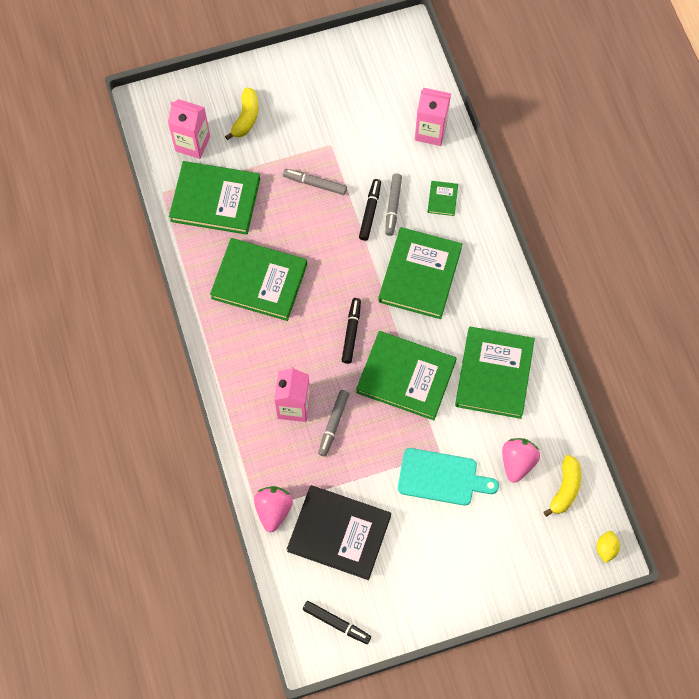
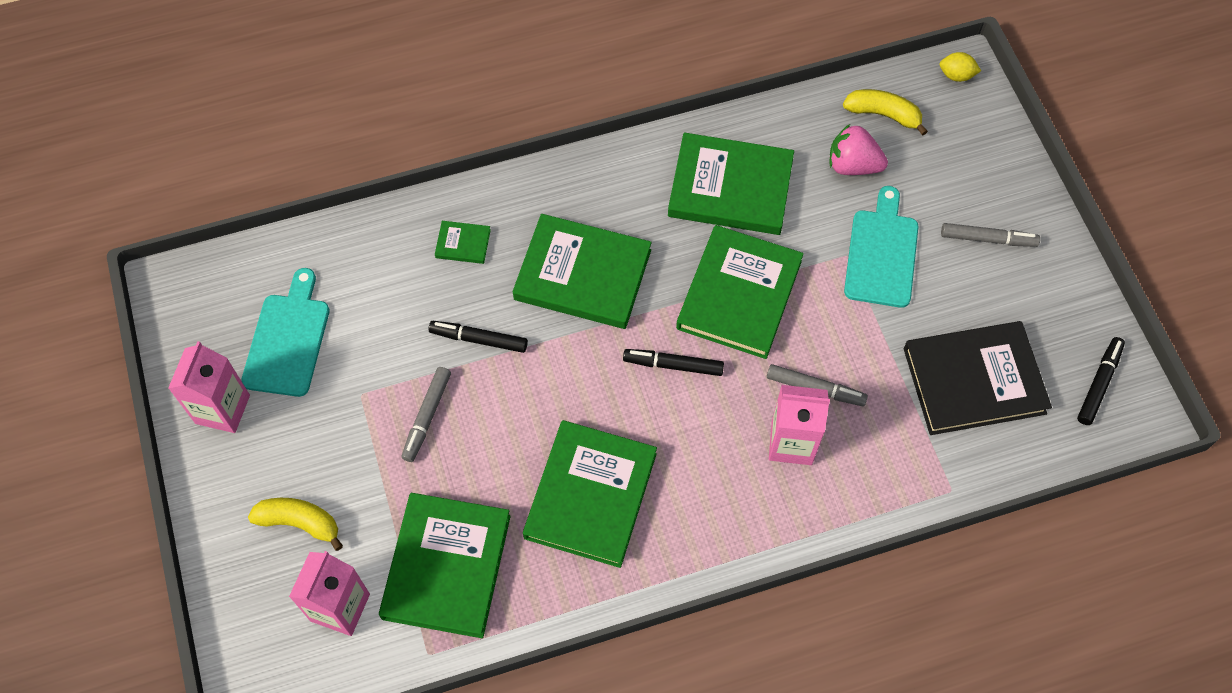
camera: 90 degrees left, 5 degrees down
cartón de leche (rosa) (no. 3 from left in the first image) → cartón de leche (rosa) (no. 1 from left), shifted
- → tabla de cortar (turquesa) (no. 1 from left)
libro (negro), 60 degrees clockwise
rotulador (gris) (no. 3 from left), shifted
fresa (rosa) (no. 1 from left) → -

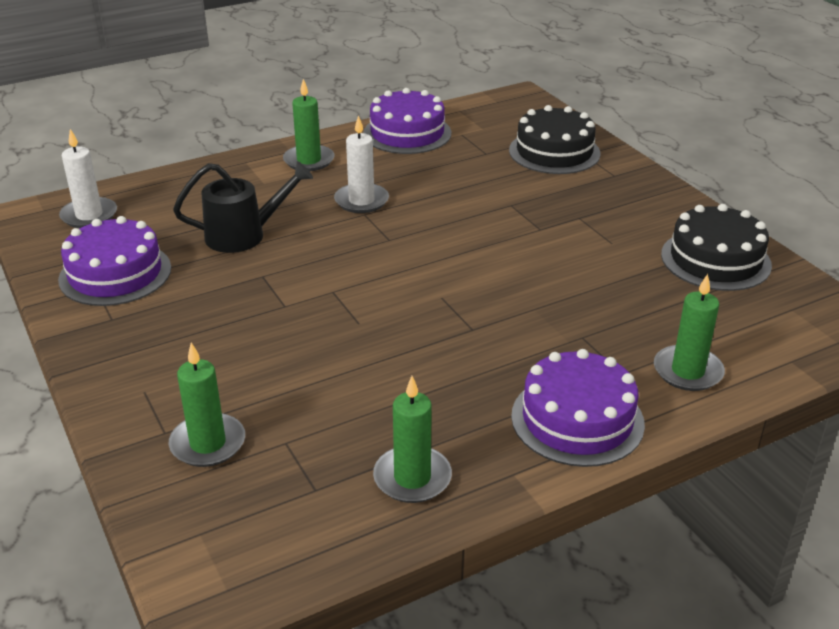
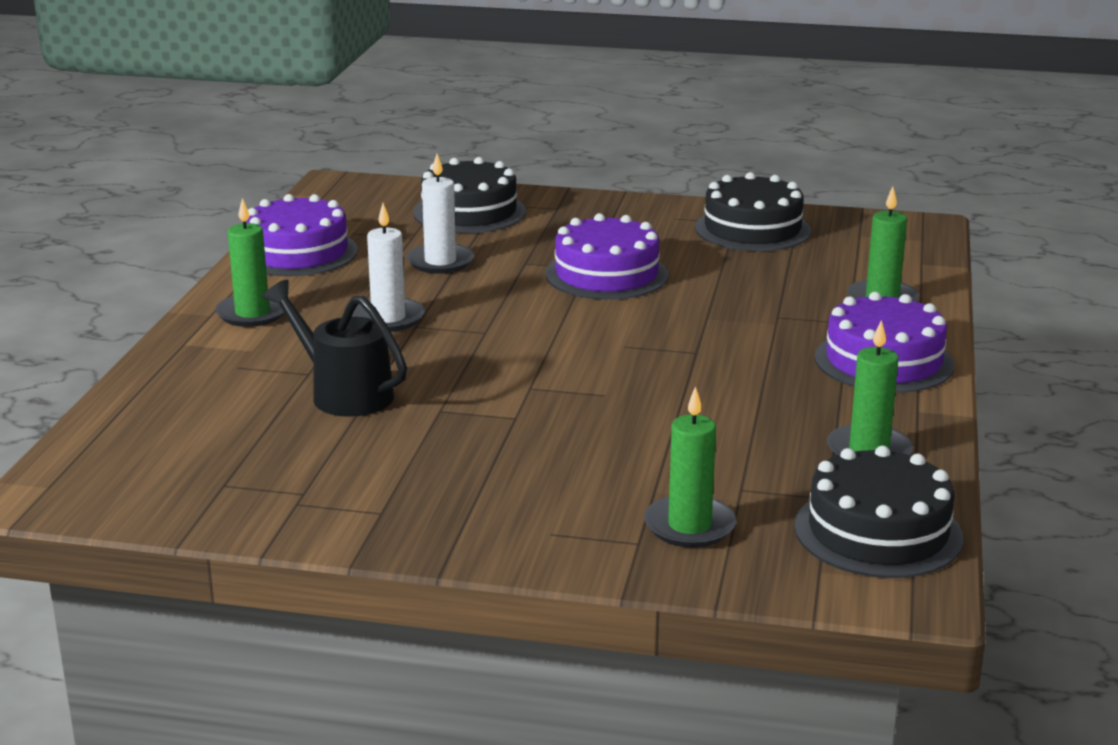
camera: 50 degrees left, 10 degrees down
regadera (negro), 75 degrees counterclockwise
vela (blanco) (no. 1 from left in the first image) → vela (blanco) (no. 2 from left), shifted
tarta (morado) (no. 1 from left in the first image) → tarta (morado) (no. 2 from left), shifted
- → tarta (negro) (no. 3 from left)

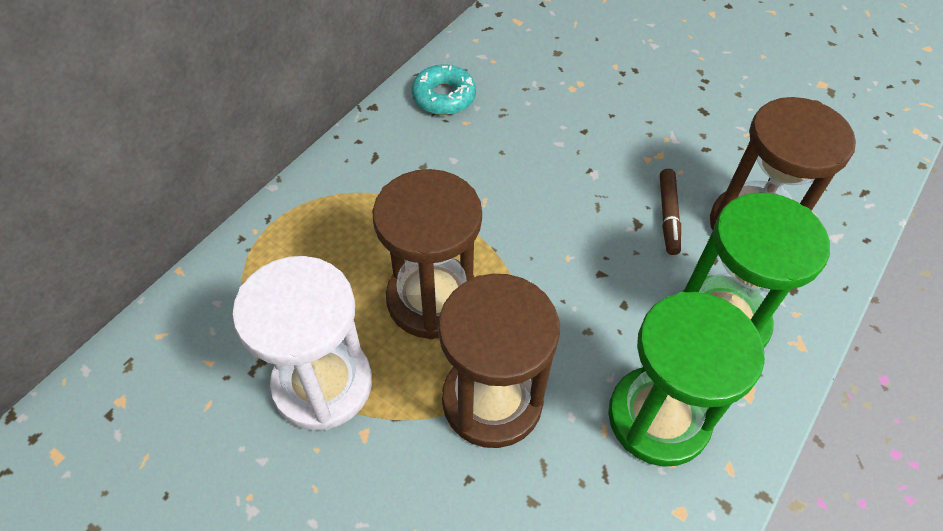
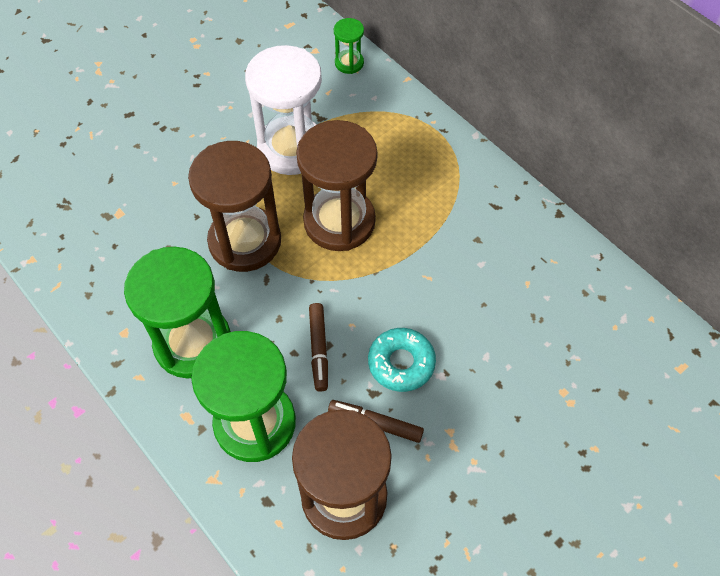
camera: 105 degrees right, 5 degrees up
- → rotulador (marrón) (no. 1 from left)
- → reloj de arena (verde) (no. 3 from left)
rosquilla (turquesa), shifted

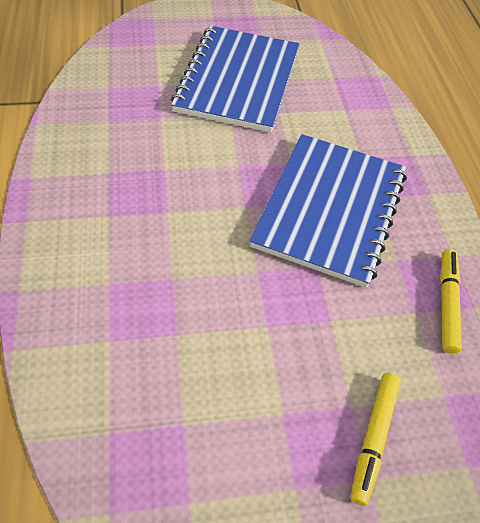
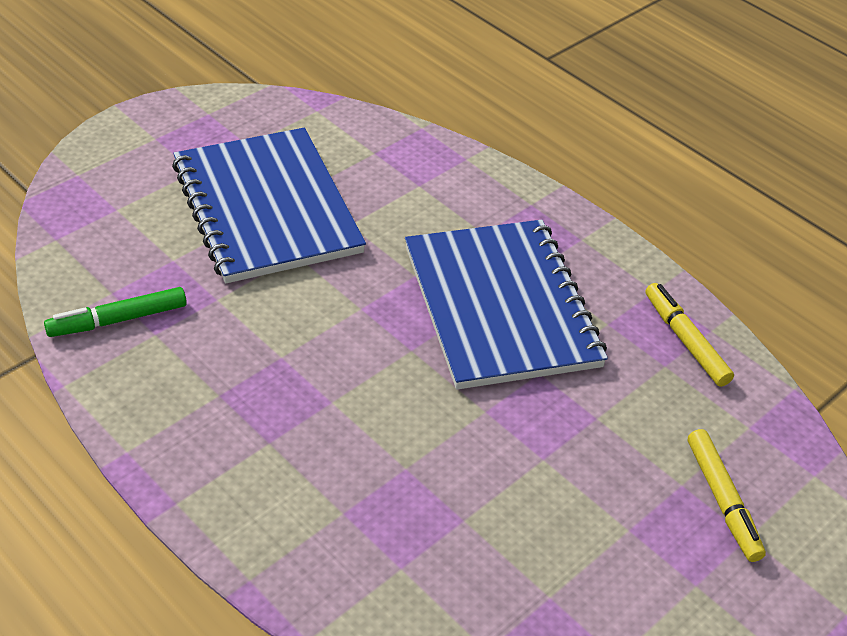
camera: 35 degrees left, 10 degrees down
- → rotulador (verde)

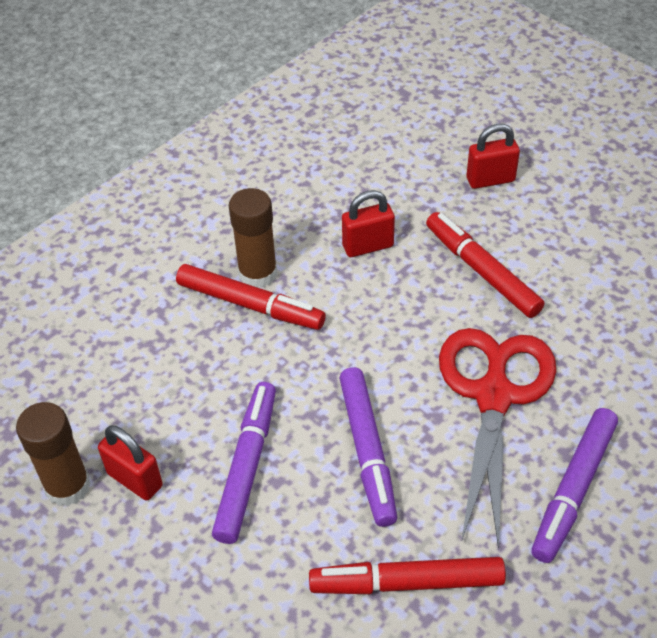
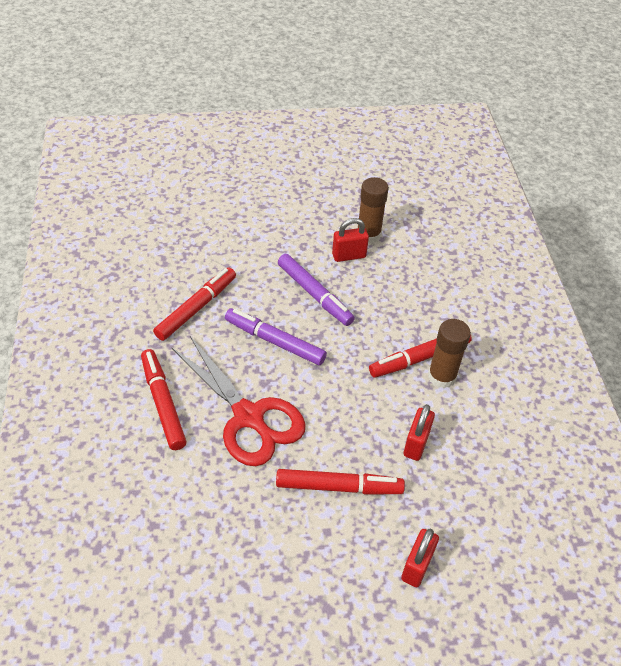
camera: 125 degrees right, 0 degrees up
rotulador (morado) (no. 3 from left) → rotulador (rojo) (no. 1 from left)

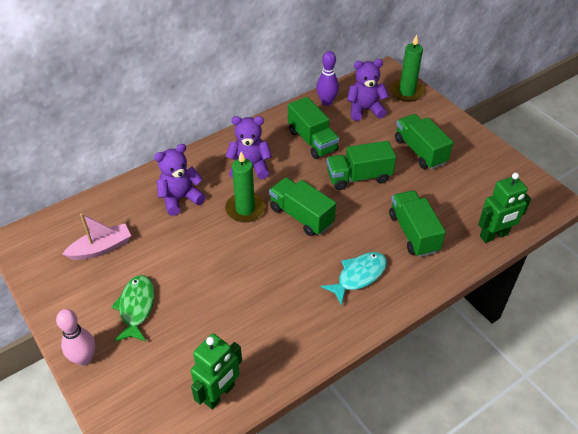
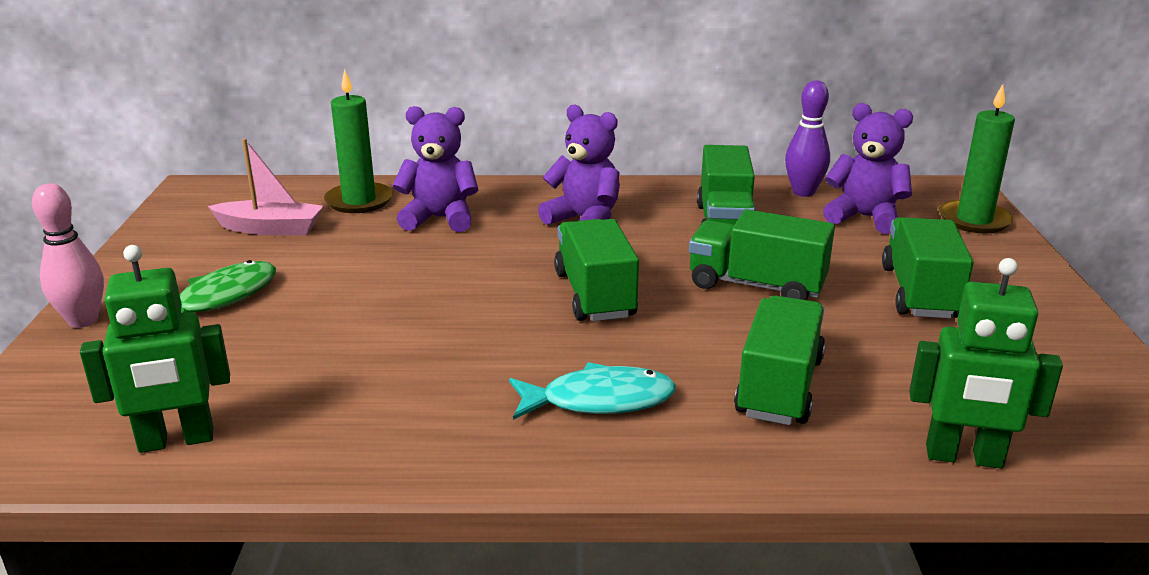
camera: 35 degrees right, 20 degrees down
vela (verde) (no. 1 from left), shifted

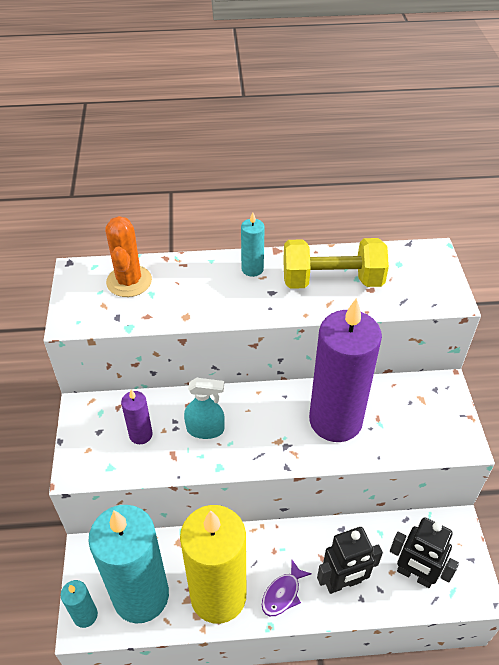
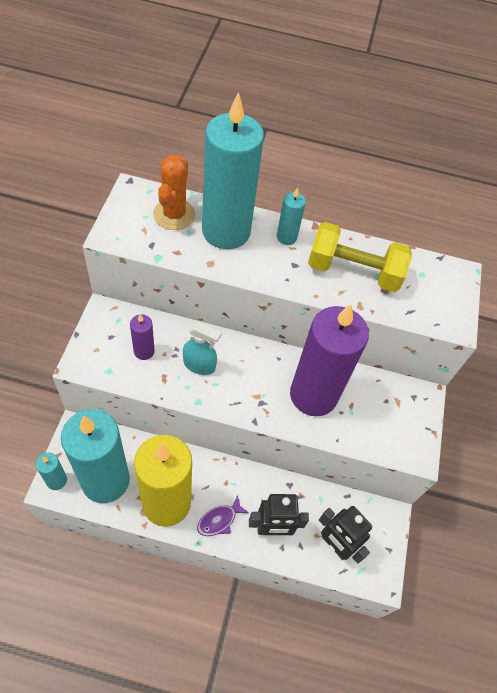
camera: 10 degrees right, 10 degrees up
- → vela (turquesa) (no. 3 from left)

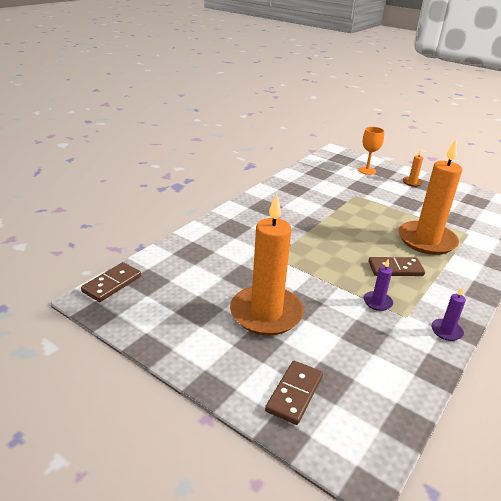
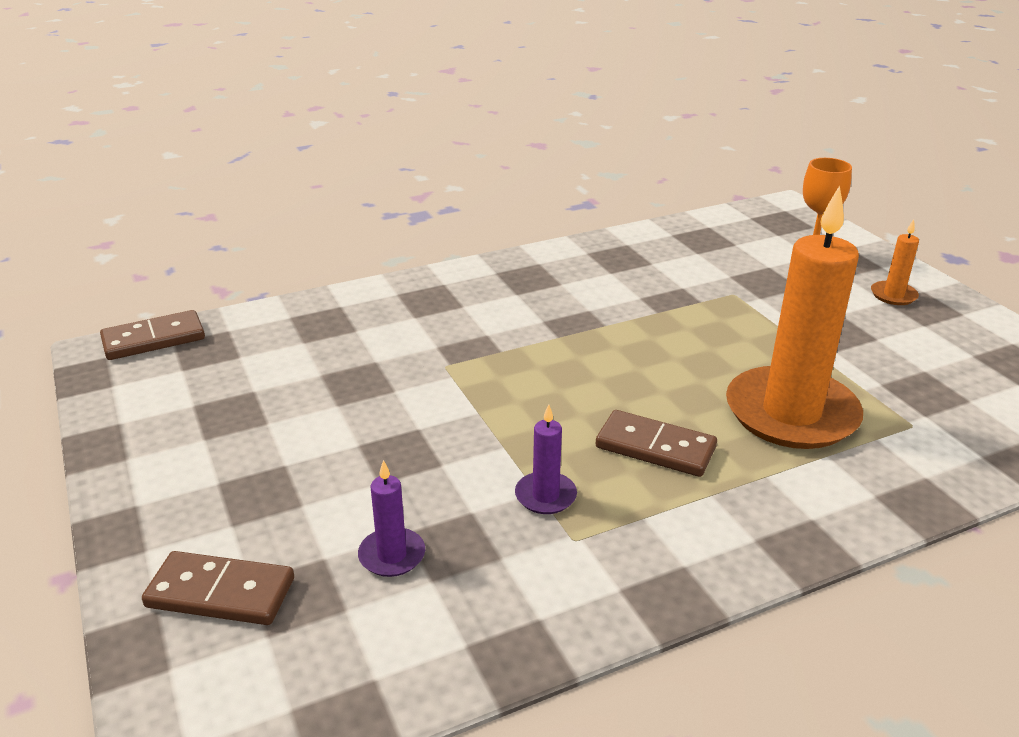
camera: 30 degrees right, 0 degrees up
ficha de dominó (marrón) (no. 2 from left), 45 degrees clockwise
vela (morado) (no. 2 from left in the first image) → vela (morado) (no. 1 from left), shifted
vela (naranja) (no. 1 from left) → -

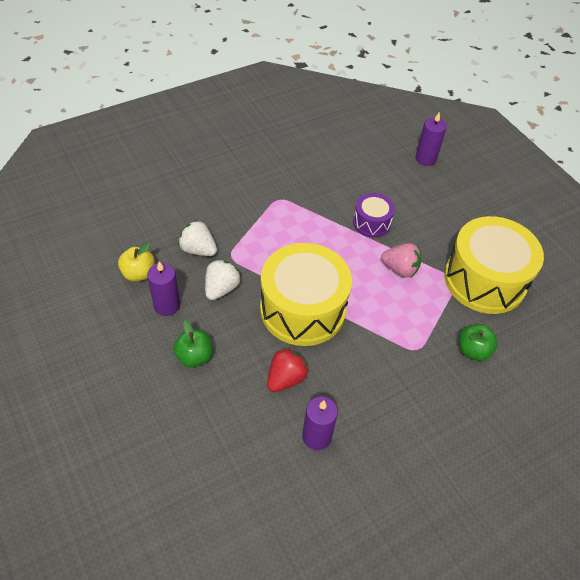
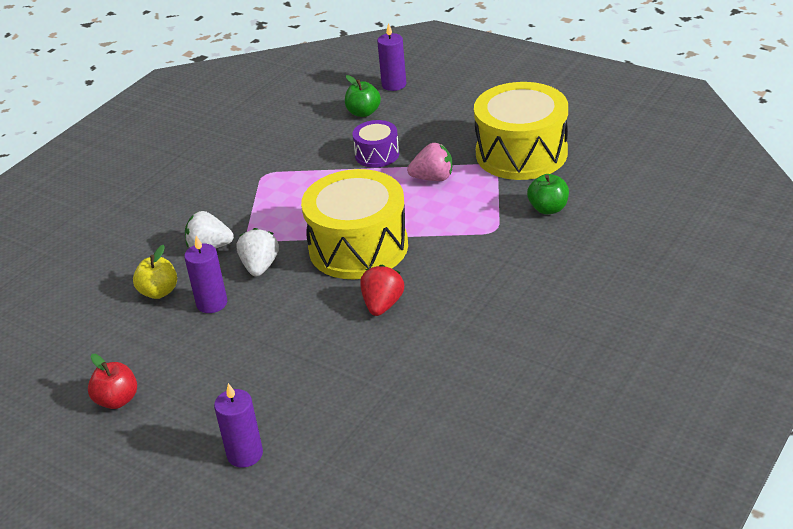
camera: 20 degrees left, 15 degrees down
- → manzana (rojo)
vela (morado) (no. 2 from left), shifted
manzana (verde) (no. 1 from left), shifted

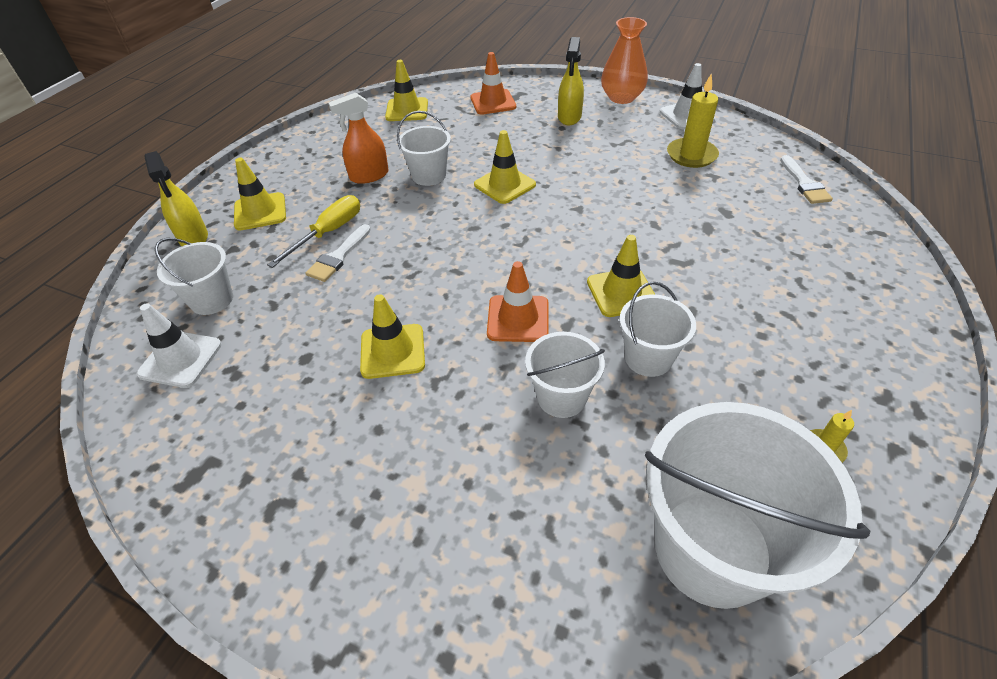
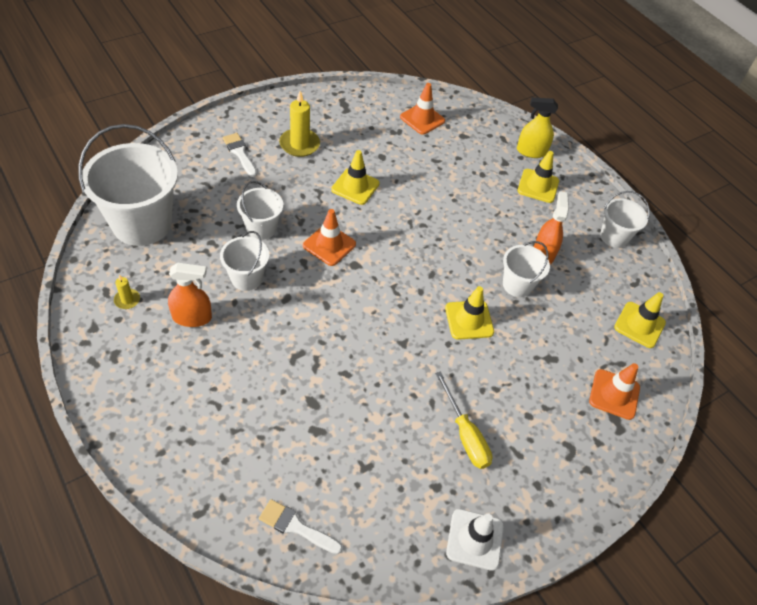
camera: 115 degrees right, 5 degrees up
- → pulverizador (naranja) (no. 1 from left)
pincel (blanco) (no. 1 from left), shifted
vela (amarillo) (no. 1 from left in the first image) → vela (amarillo) (no. 2 from left), shifted
cono de tráfico (blanco) (no. 1 from left) → cono de tráfico (naranja) (no. 2 from left)
destornillador (amarillo), shifted
balde (blanco) (no. 1 from left in the first image) → balde (blanco) (no. 5 from left), shifted
pulverizador (amarillo) (no. 2 from left) → -
cono de tráfico (amarillo) (no. 5 from left) → -
florero (naranja) → -

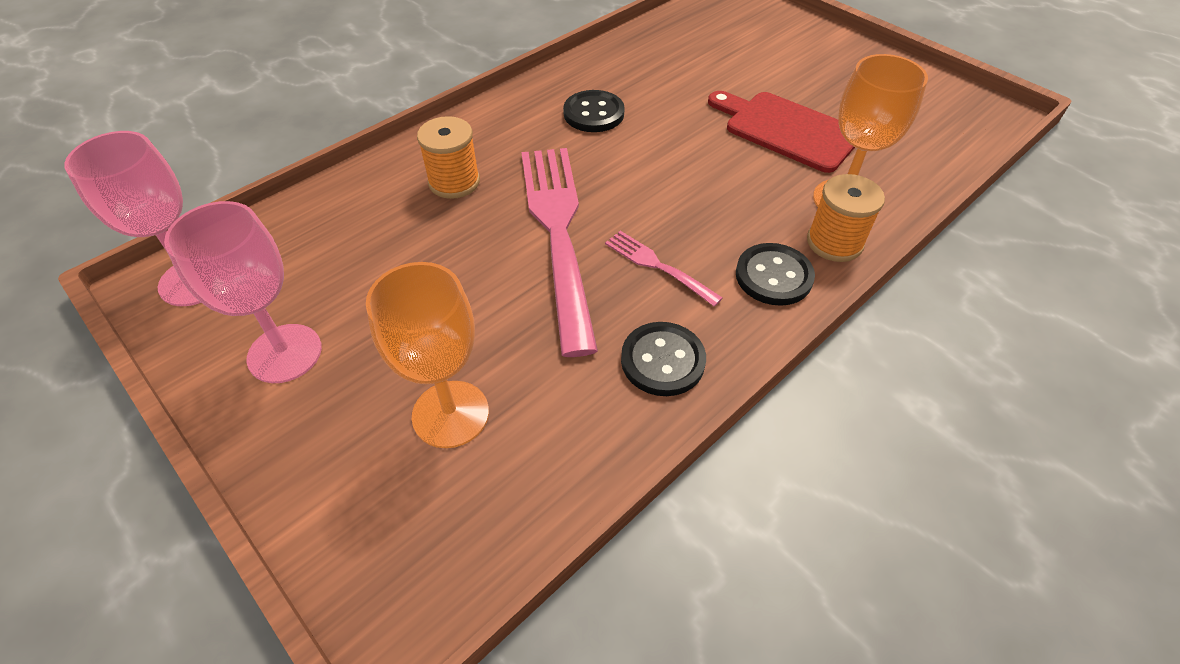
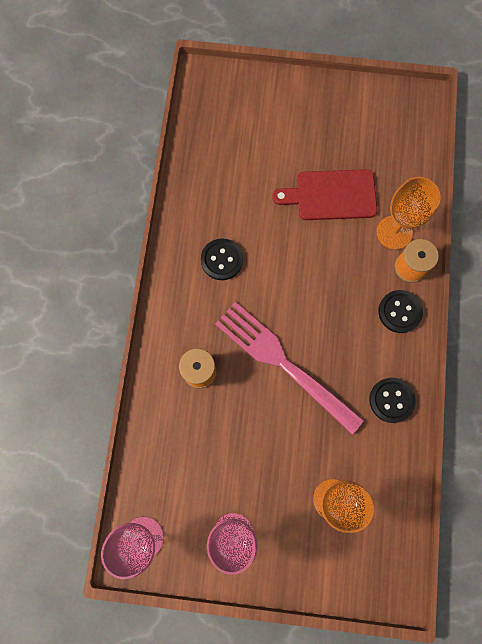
camera: 40 degrees left, 25 degrees up
tenedor (rosa) (no. 2 from left) → -

